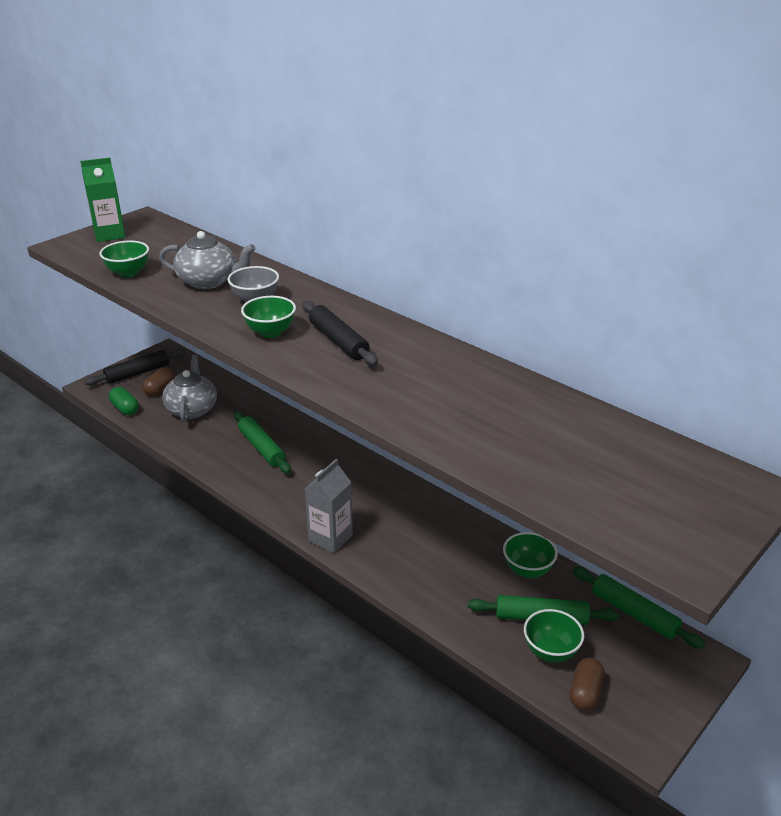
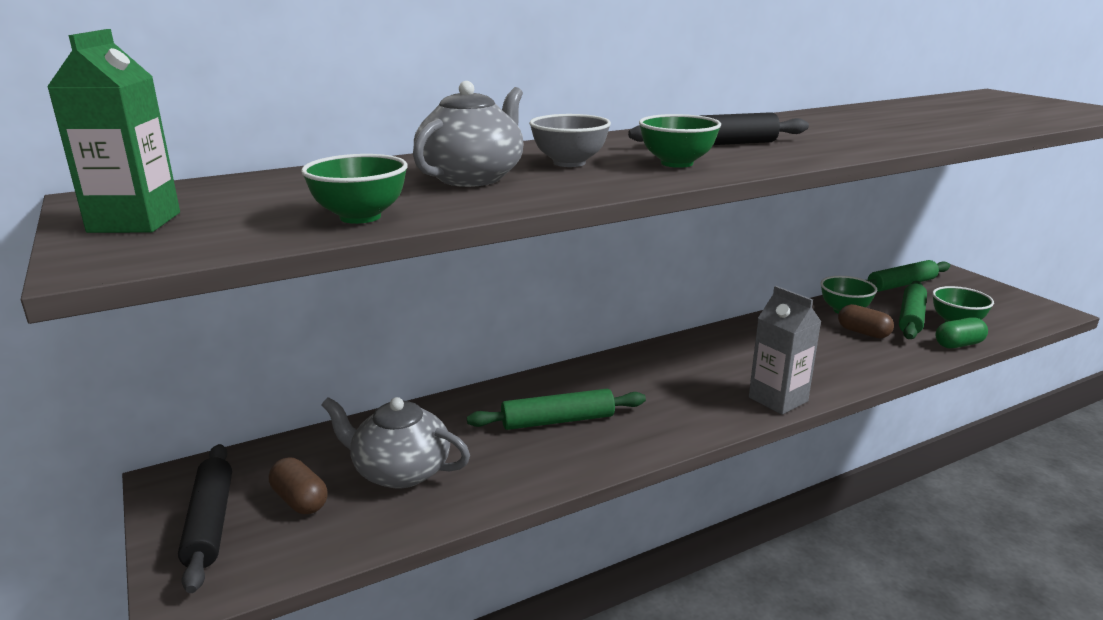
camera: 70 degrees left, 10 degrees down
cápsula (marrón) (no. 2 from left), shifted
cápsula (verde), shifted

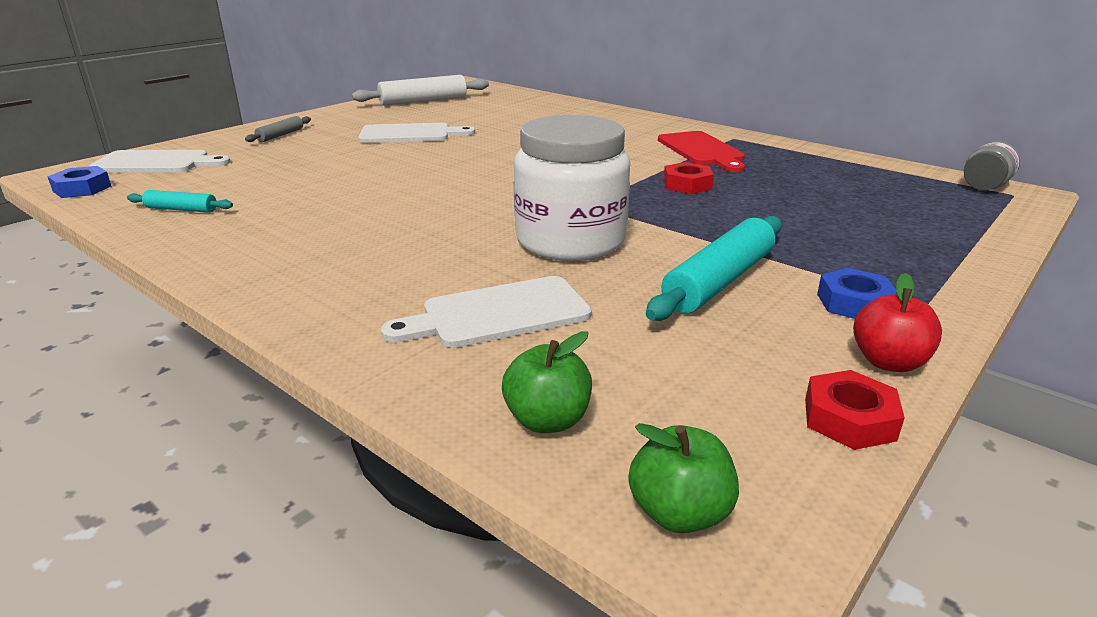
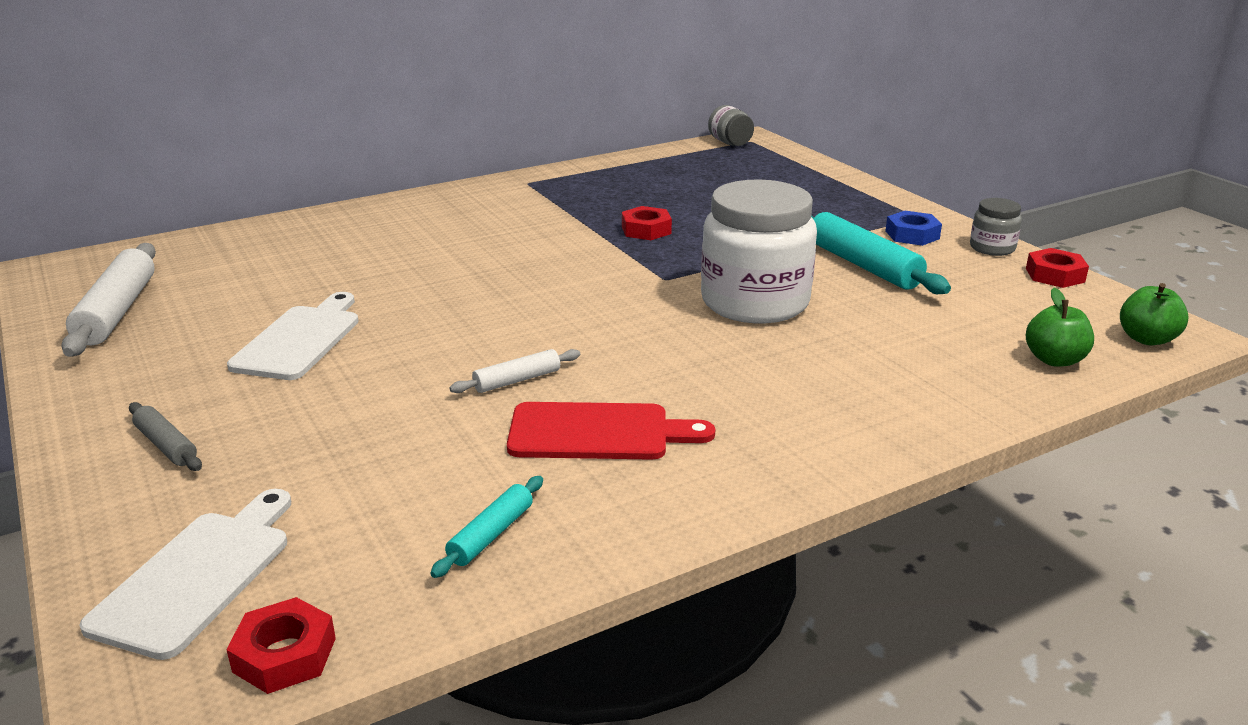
camera: 70 degrees left, 0 degrees up
tuerca (azul) (no. 1 from left) → tuerca (rojo) (no. 1 from left)
- → rodillo (blanco) (no. 2 from left)
tabla de cortar (rojo), shifted
manzana (rojo) → tarro (gris) (no. 2 from left)
tabla de cortar (blanco) (no. 3 from left) → -

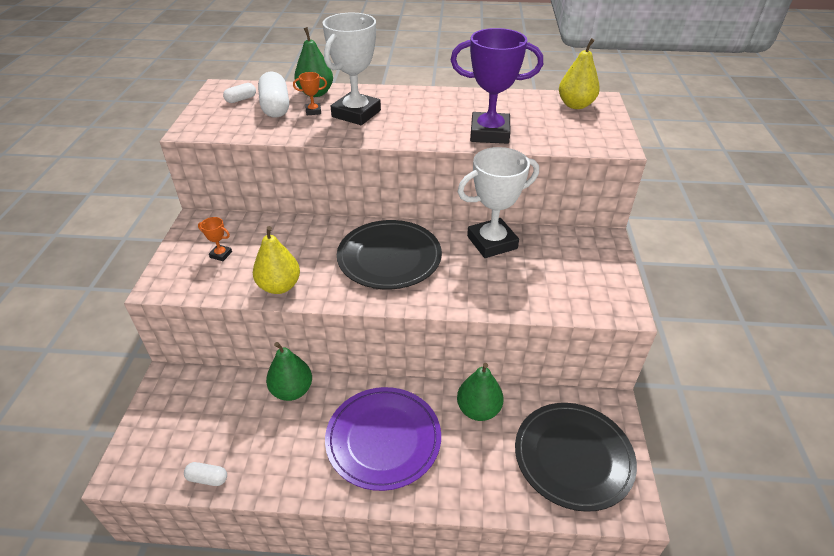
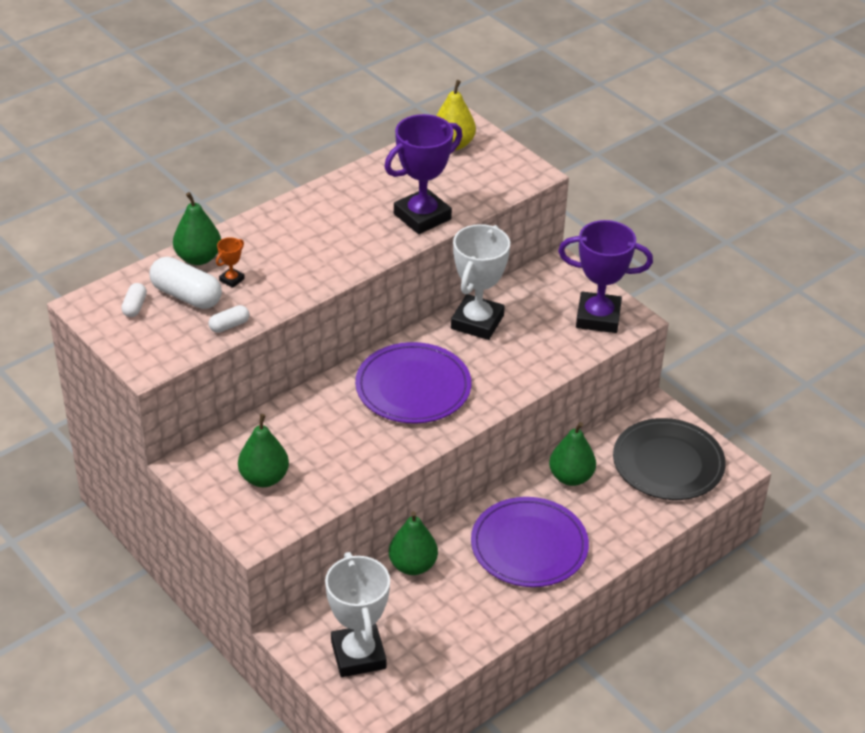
camera: 45 degrees left, 0 degrees up
cápsula (blanco) (no. 1 from left in the first image) → cápsula (blanco) (no. 3 from left), shifted
trofeo (naranja) (no. 1 from left) → pera (verde) (no. 2 from left)
trofeo (blanco) (no. 1 from left), shifted
plato (negro) (no. 1 from left) → plato (morado) (no. 1 from left)
- → trofeo (morado) (no. 2 from left)
pera (amarillo) (no. 1 from left) → -

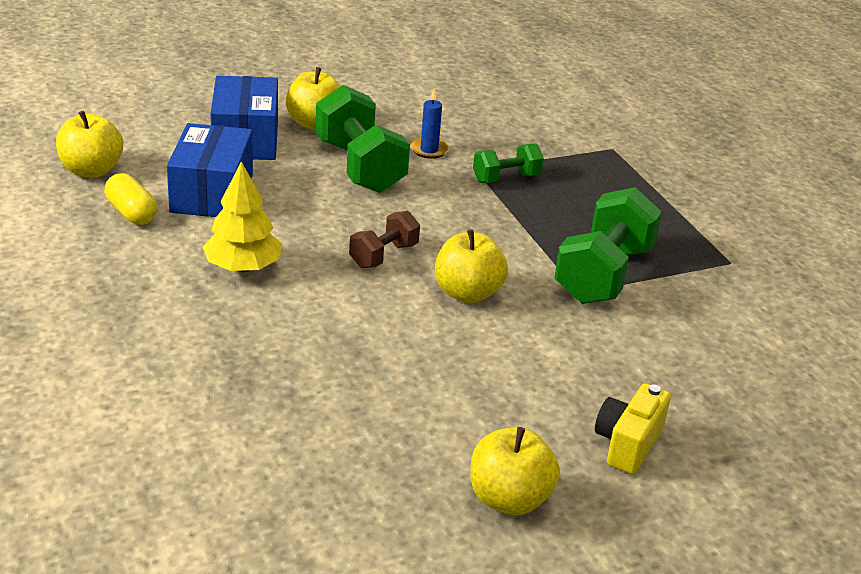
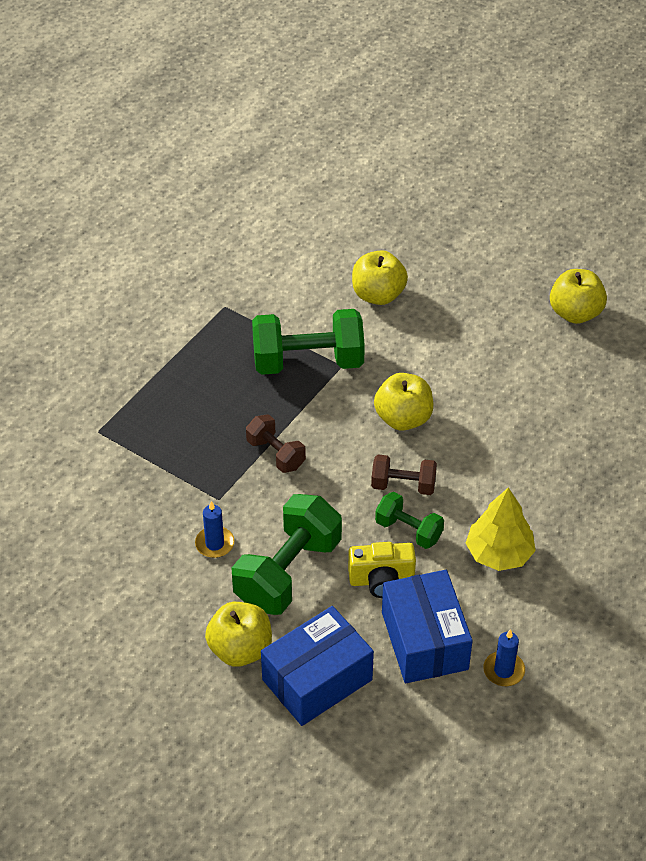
camera: 120 degrees left, 15 degrees up
- → mancuerna (marrón) (no. 1 from left)
cámara (amarillo), shifted
manzana (amarillo) (no. 1 from left in the first image) → manzana (amarillo) (no. 2 from left), shifted
mancuerna (verde) (no. 2 from left in the first image) → mancuerna (verde) (no. 3 from left), shifted
caja (azul) (no. 1 from left in the first image) → caja (azul) (no. 2 from left), 75 degrees counterclockwise
cápsula (amarillo) → vela (azul) (no. 2 from left)

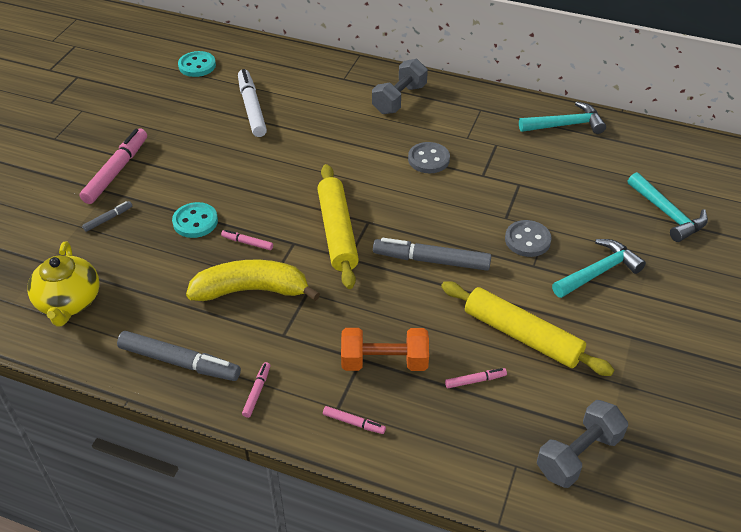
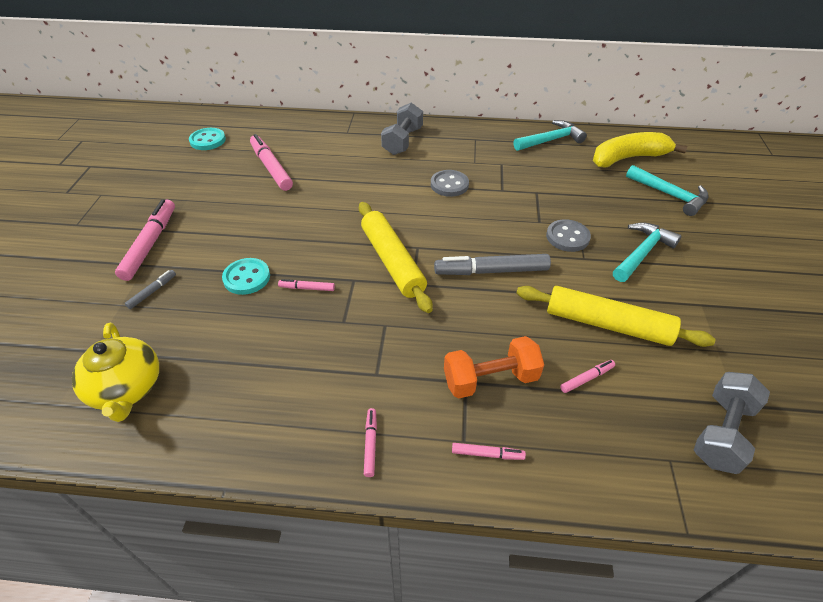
camera: 15 degrees left, 0 degrees up
rotulador (blanco) → rotulador (rosa) (no. 2 from left)
plátano (amarillo), shifted
rotulador (gris) (no. 2 from left) → -

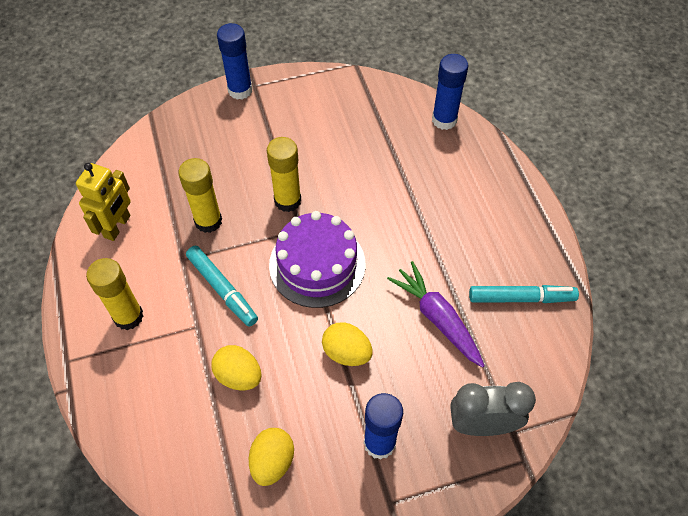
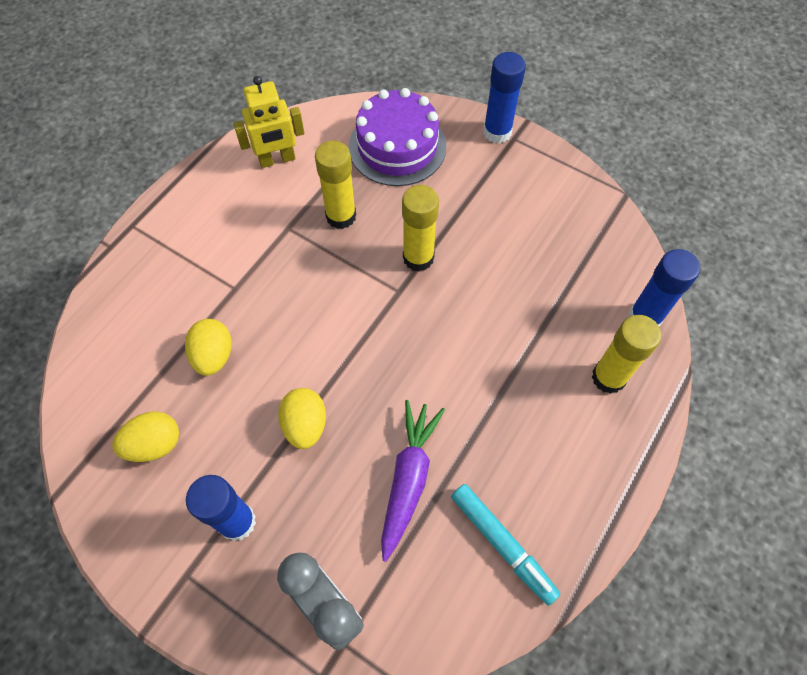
camera: 50 degrees right, 5 degrees up
tarta (morado), shifted
barra de pegamento (amarillo) (no. 1 from left in the first image) → barra de pegamento (amarillo) (no. 3 from left), shifted
rotulador (turquesa) (no. 1 from left) → -

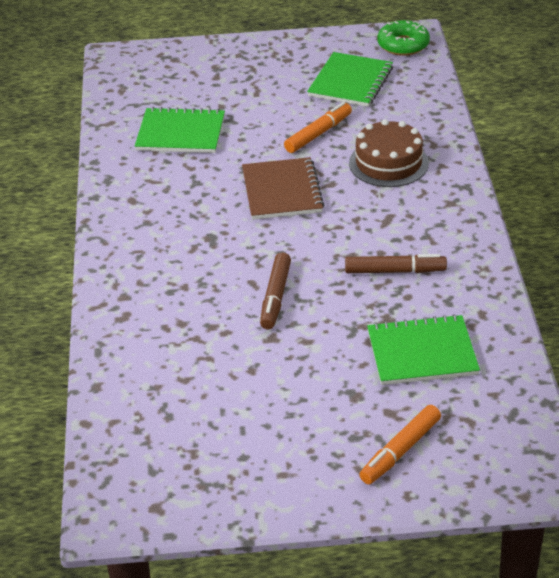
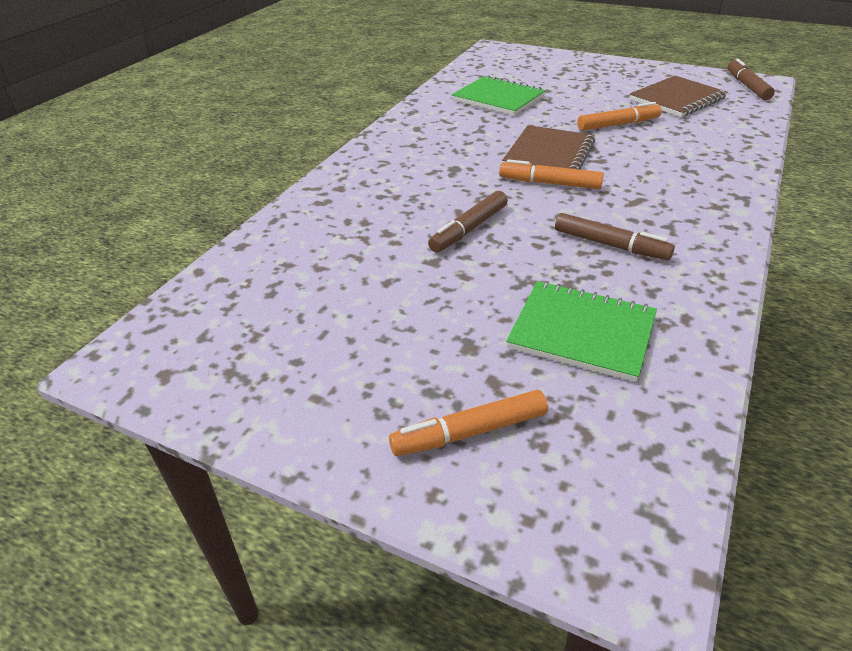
camera: 30 degrees right, 0 degrees up
- → rotulador (naranja) (no. 2 from left)
cuaderno (verde) (no. 2 from left) → cuaderno (marrón) (no. 2 from left)
rosquilla (verde) → rotulador (marrón) (no. 3 from left)
tarta (marrón) → -

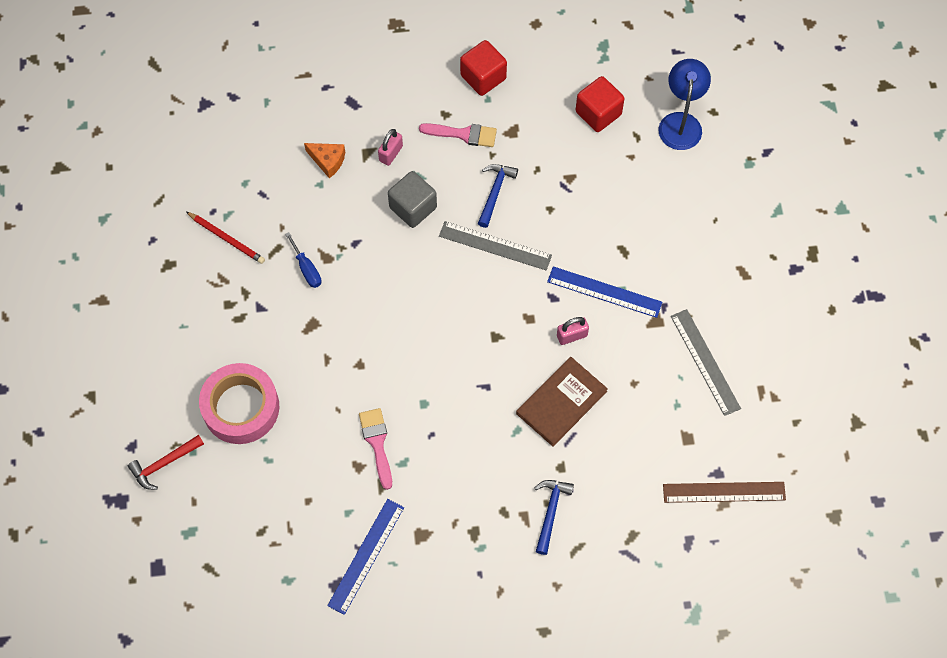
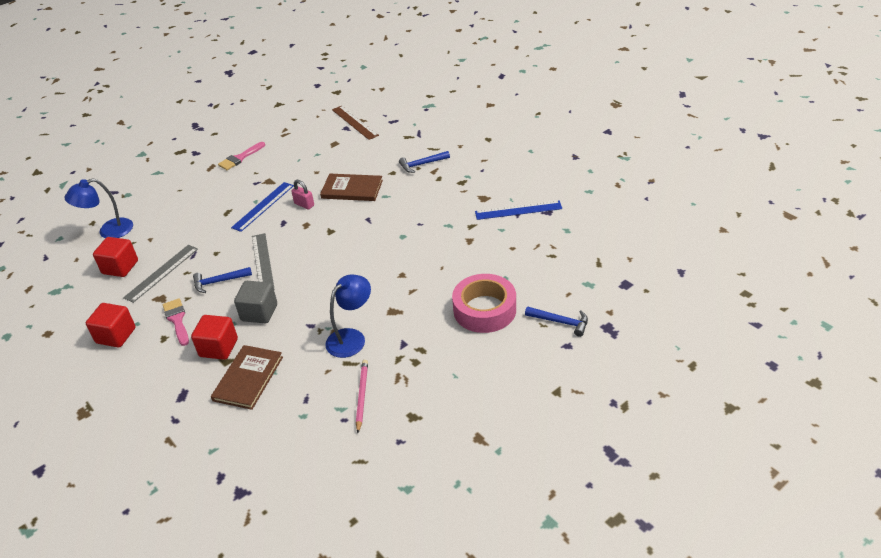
camera: 120 degrees left, 25 degrees down
regla (gris) (no. 2 from left in the first image) → regla (gris) (no. 1 from left), shifted
candado (rosa) (no. 1 from left) → cubo (rojo) (no. 3 from left)
queso (naranja) → libro (marrón) (no. 1 from left)
pincel (rosa) (no. 1 from left in the first image) → pincel (rosa) (no. 2 from left), shifted
regla (azul) (no. 2 from left in the first image) → regla (azul) (no. 1 from left), 45 degrees clockwise
destornillador (azul) → lámpara (azul) (no. 2 from left)
lápiz (rojo) → lápiz (rosa)
martillo (rojo) → martillo (azul) (no. 3 from left)

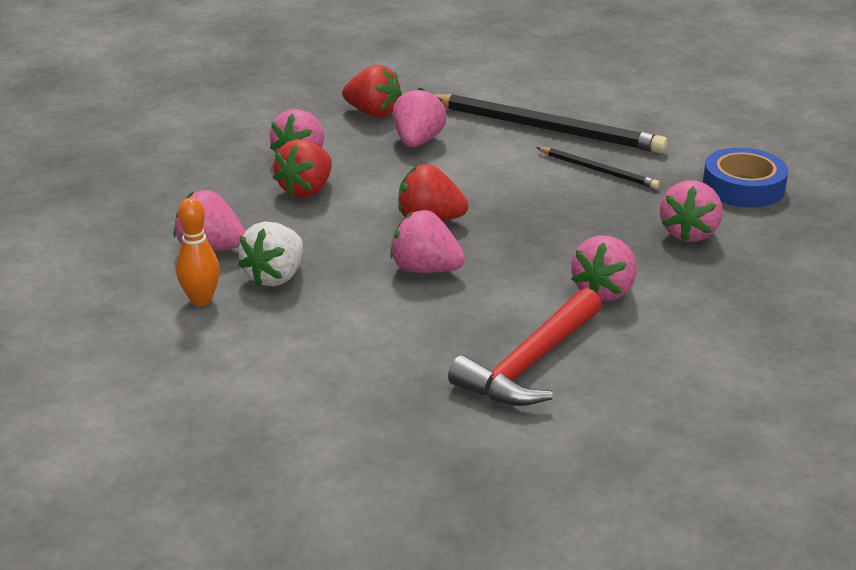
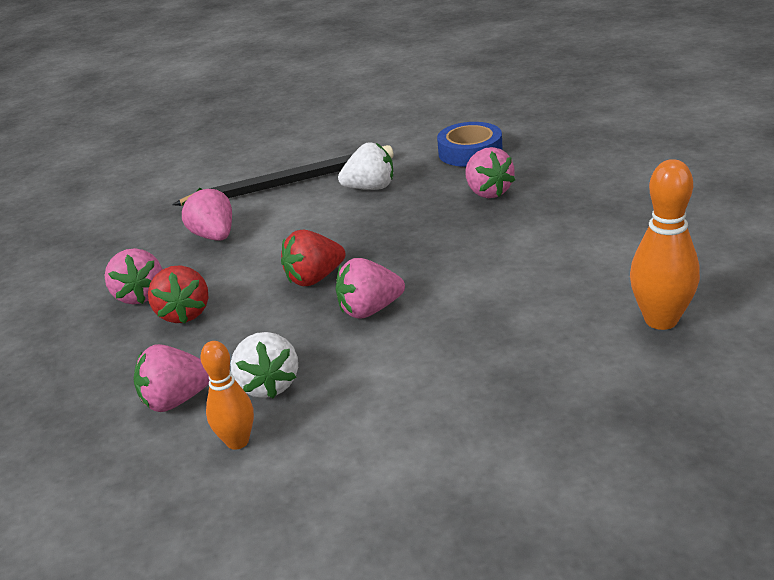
camera: 40 degrees left, 0 degrees up
lápiz (negro) (no. 2 from left) → fresa (blanco) (no. 2 from left)
- → bolo (naranja) (no. 2 from left)
fresa (rojo) (no. 2 from left) → -
martillo (rojo) → -
fresa (rosa) (no. 5 from left) → -

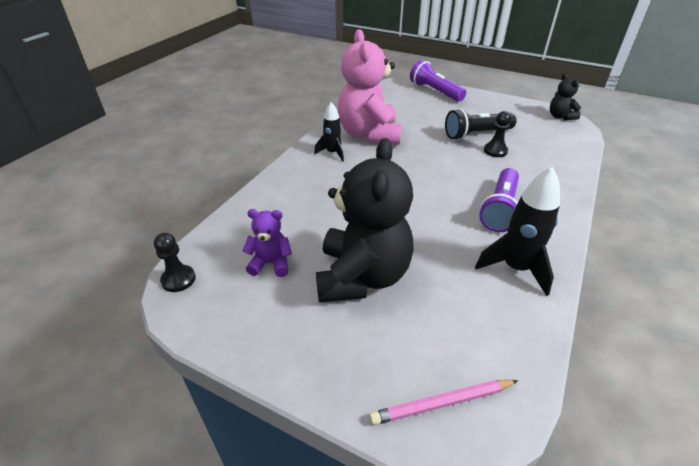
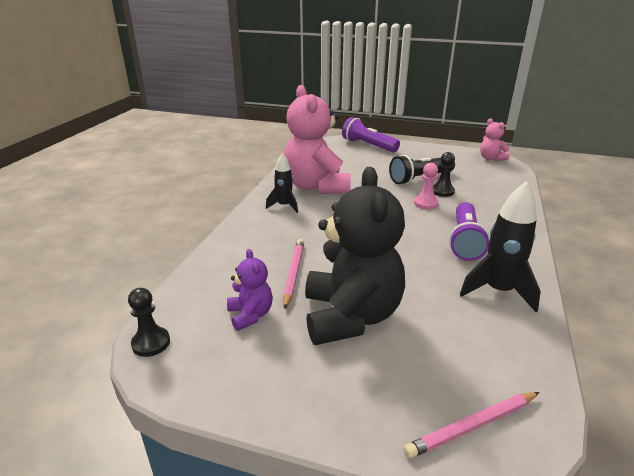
camera: 10 degrees left, 10 degrees down
osito (morado), 75 degrees clockwise
- → lápiz (rosa) (no. 1 from left)
- → peón (rosa)
osito (negro) (no. 2 from left) → osito (rosa) (no. 2 from left)

